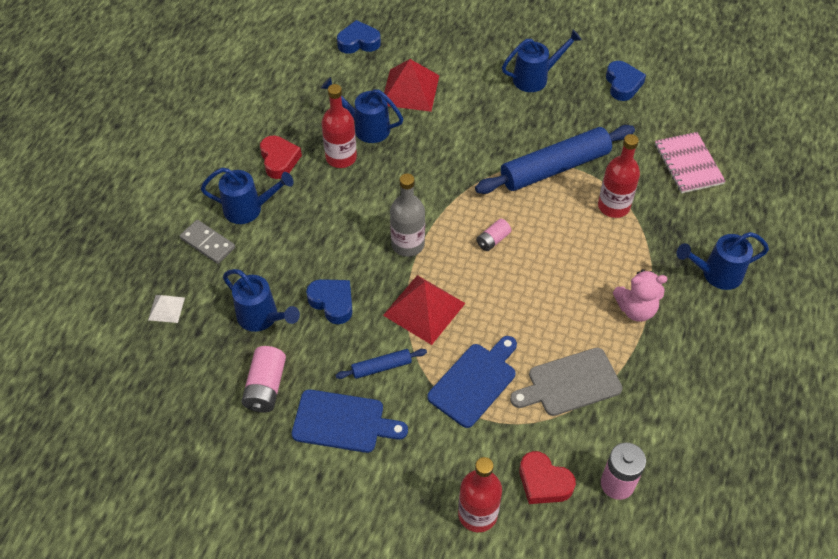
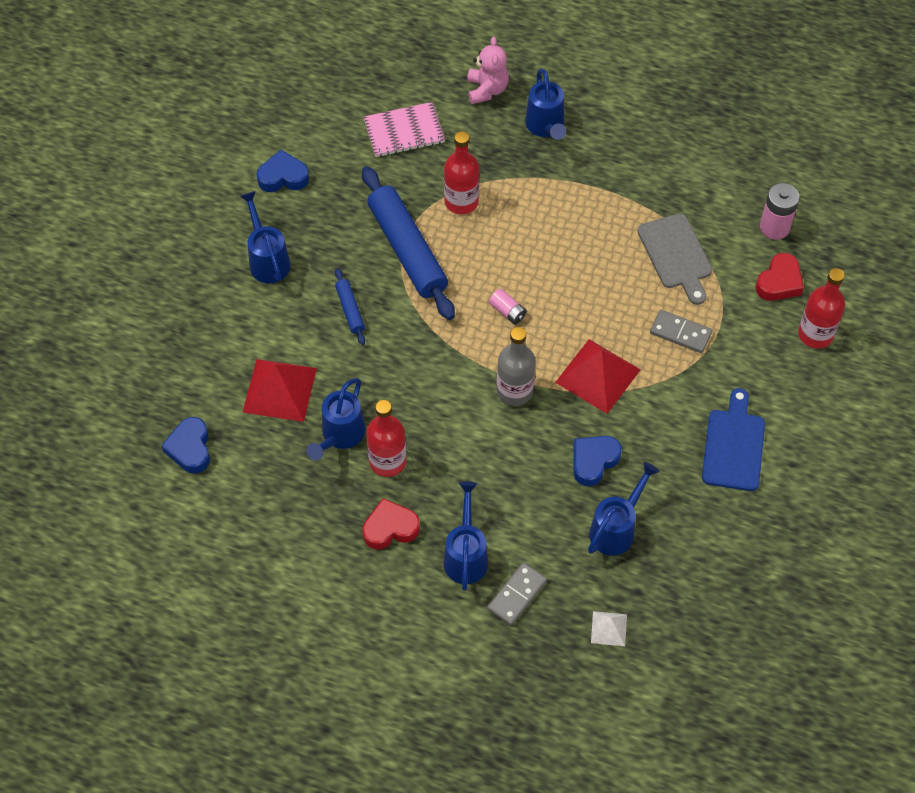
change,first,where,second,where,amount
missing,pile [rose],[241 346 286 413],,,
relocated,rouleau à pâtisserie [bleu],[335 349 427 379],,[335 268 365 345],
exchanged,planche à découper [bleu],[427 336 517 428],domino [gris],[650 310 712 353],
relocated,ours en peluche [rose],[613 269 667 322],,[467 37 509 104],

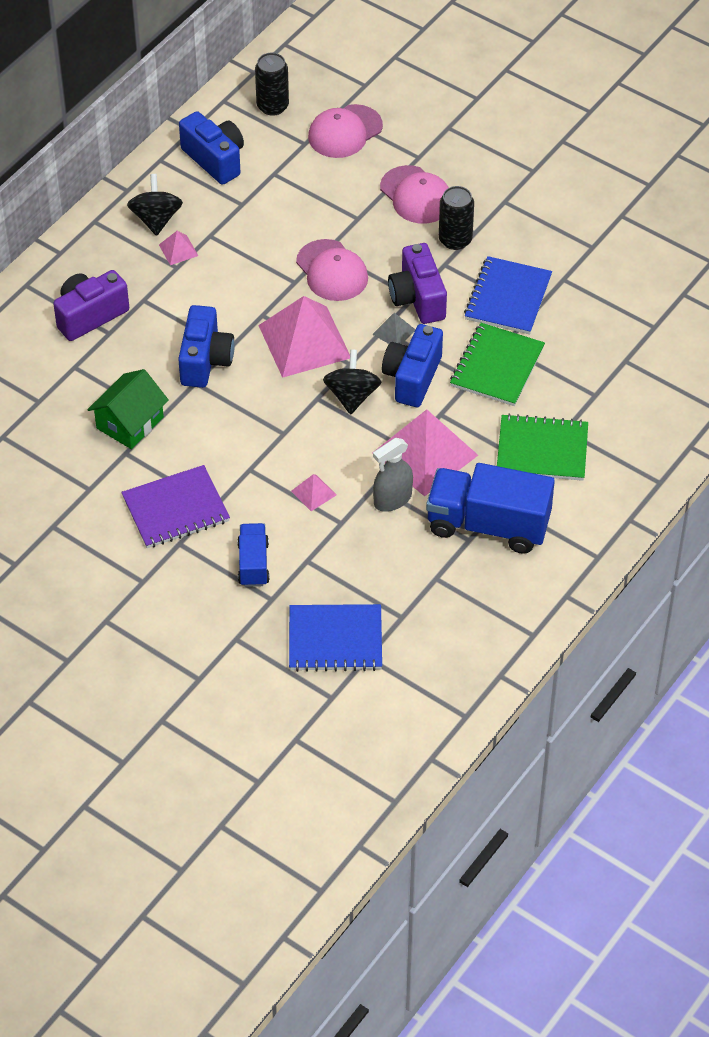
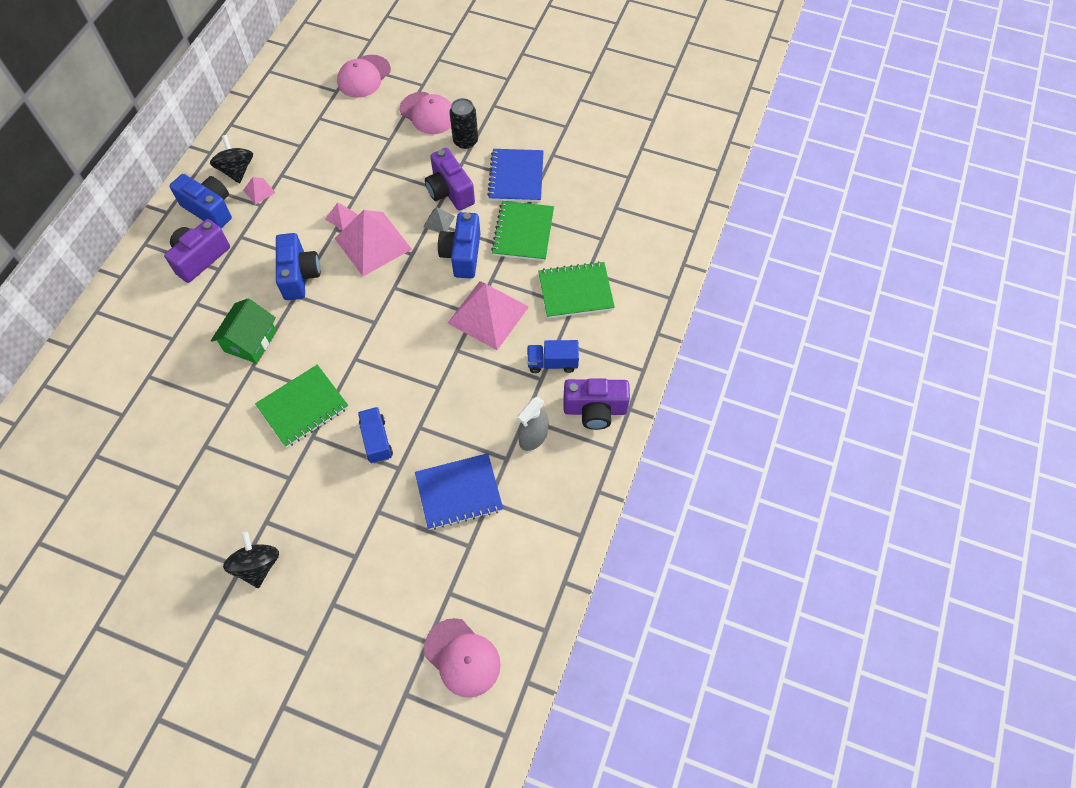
change,first,where,second,where,amount
colour,carnet [violet],[121 465 230 548],carnet [vert],[255 365 349 448],
relocated,appareil photo [bleu],[179 111 244 185],,[169 174 232 228],
missing,canette [noir],[255 53 289 116],,,
relocated,pyramide [rose],[291 474 336 511],,[325 203 358 230],
relocated,casquette [rose],[296 239 368 301],,[424 618 501 698],
relocated,toupie [noir],[323 349 381 415],,[223 531 279 588],
relocated,vaporisateur [gris],[373 438 413 512],,[517 397 549 451],
size,camion [bleu],[426 463 555 554],,[527 340 579 373],x0.53
appeared,,,appareil photo [violet],[564 378 630 430],

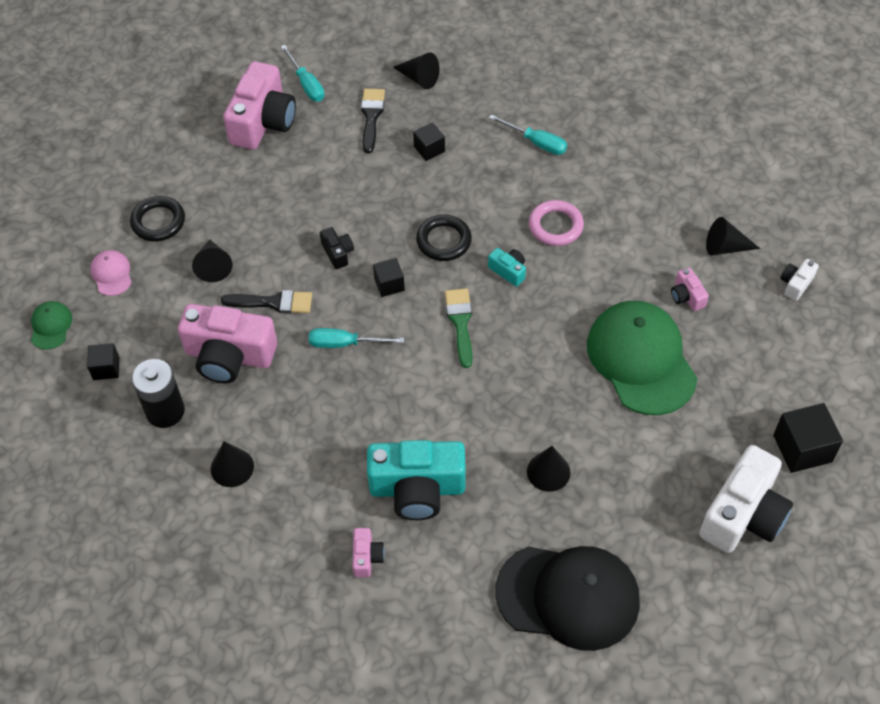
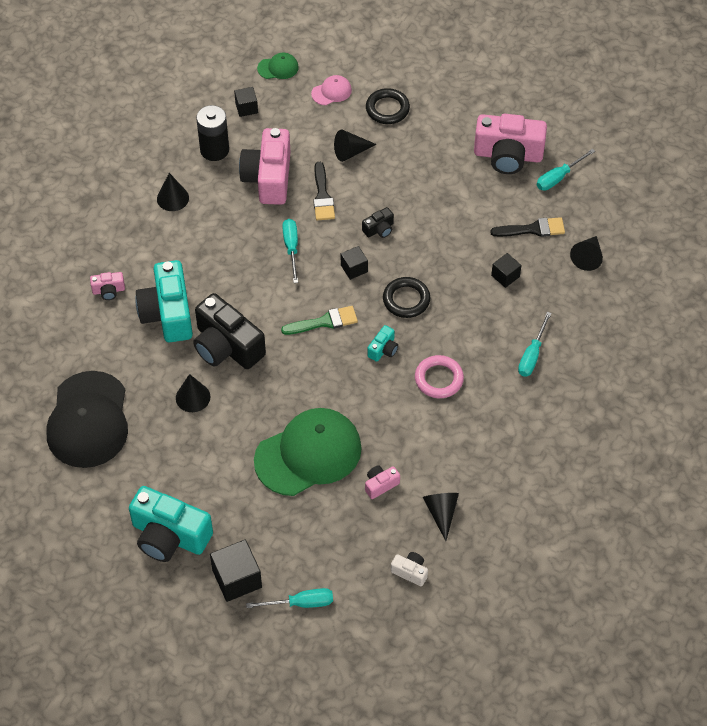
change,first,where,second,where,amount
colour,appareil photo [blanc],[699 445 793 553],appareil photo [turquoise],[129 486 213 562],
appeared,,,appareil photo [noir],[193 293 266 369],
appeared,,,tournevis [turquoise],[246 588 333 608],

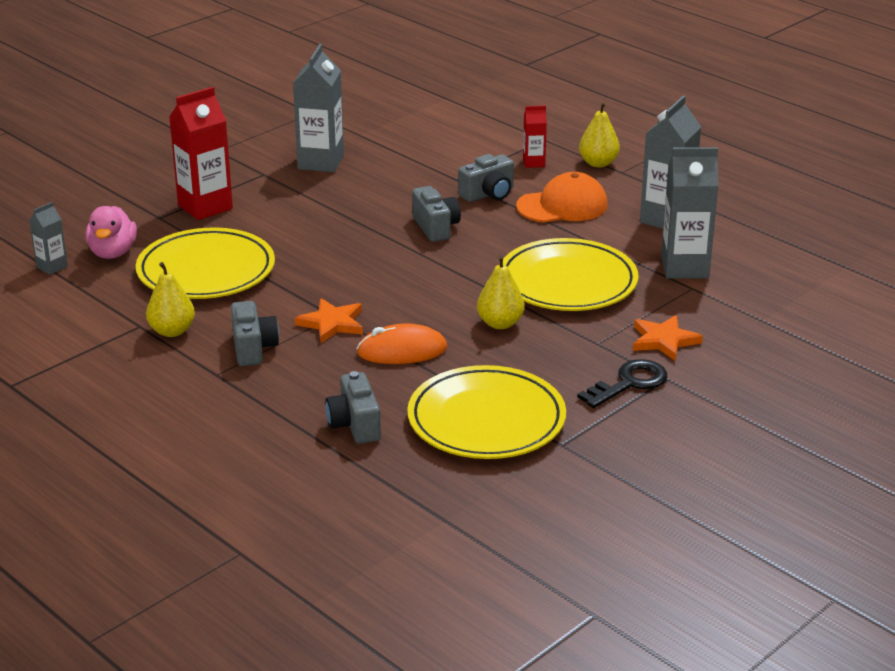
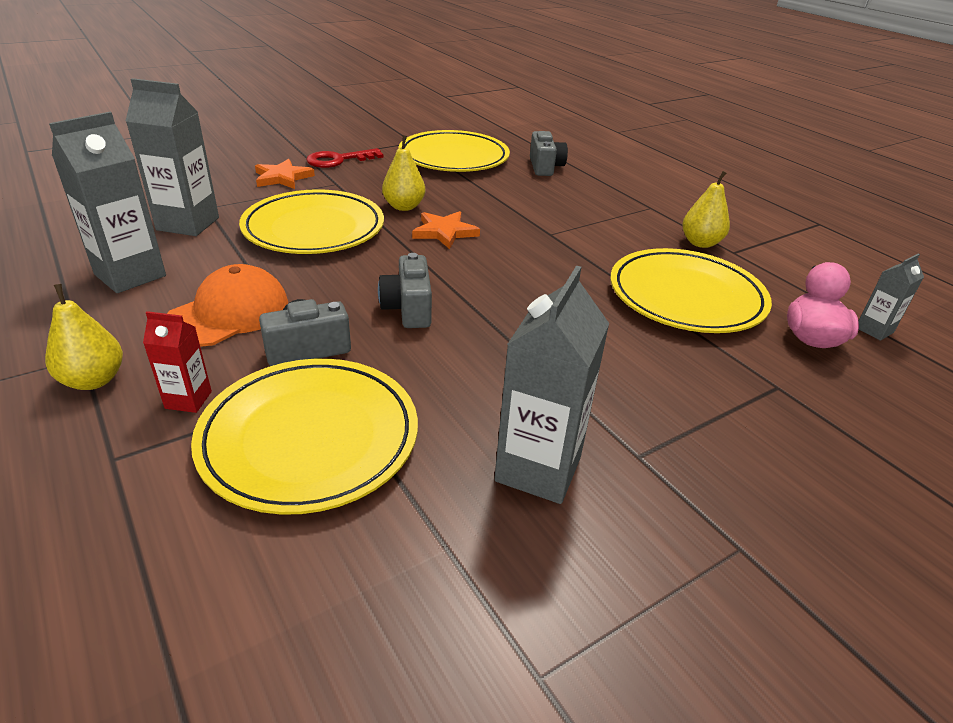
change,first,where,second,where,amount
missing,brique de lait [rouge],[169 87 233 220],,,
missing,appareil photo [gris],[231 301 279 366],,,
relocated,étoile [orange],[295 298 363 343],,[412 211 480 249],
missing,souris [orange],[357 323 447 364],,,
spun,casquette [orange],[516 172 608 223],,[167 264 288 347],135 degrees clockwise
colour,clé [noir],[577 359 667 408],clé [rouge],[306 148 384 168],
appeared,,,assiette [jaune],[191 359 418 515],

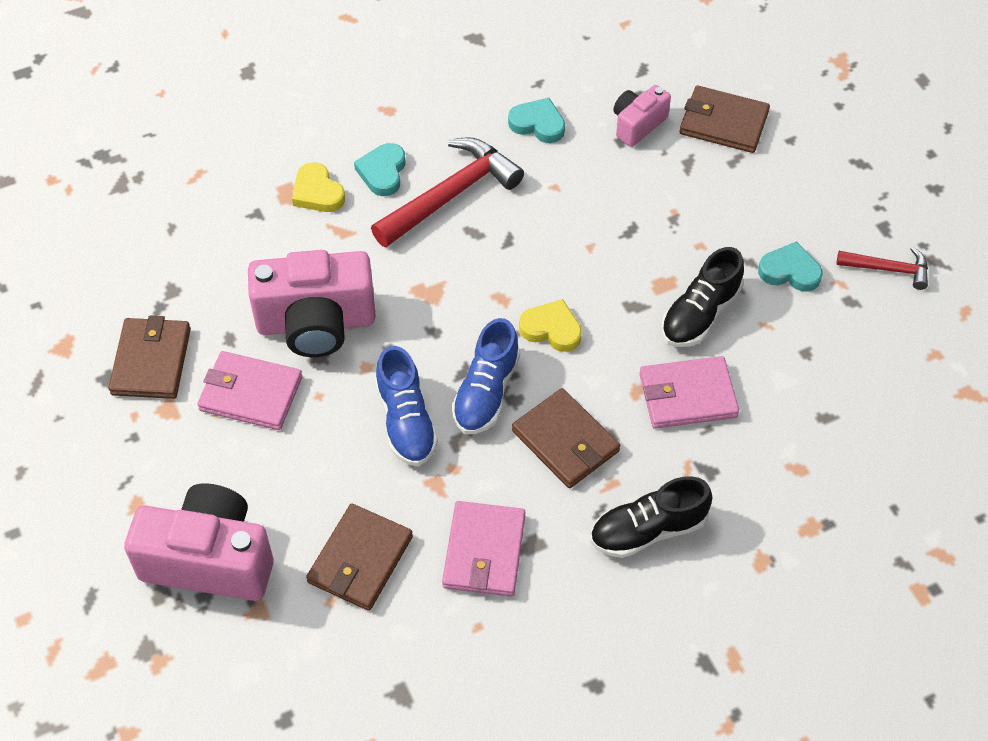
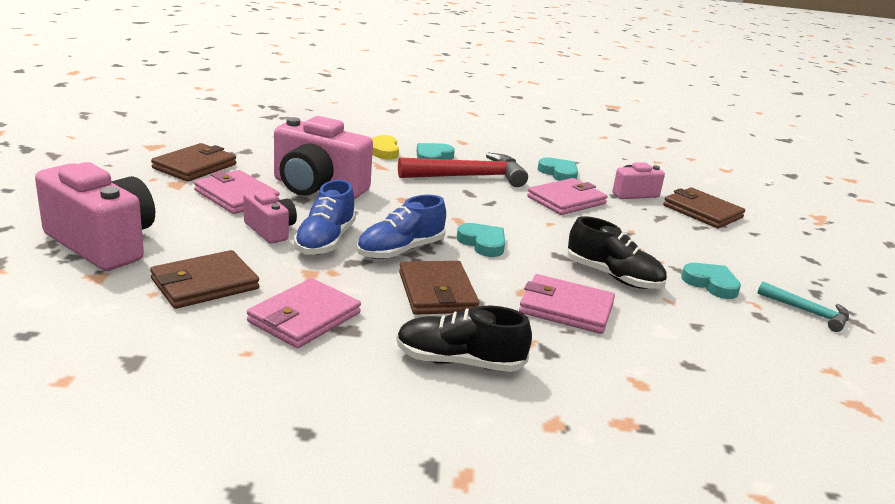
change,first,where,second,where,amount
colour,cœur [jaune],[519 299 582 352],cœur [turquoise],[457 223 505 257],
spun,chaussure [noir],[661 247 744 347],,[568 216 667 289],120 degrees counterclockwise
colour,marteau [rouge],[836 247 928 290],marteau [turquoise],[758 282 849 332],
appeared,,,appareil photo [rose],[243 190 297 244],
appeared,,,portefeuille [rose],[527 178 608 215],

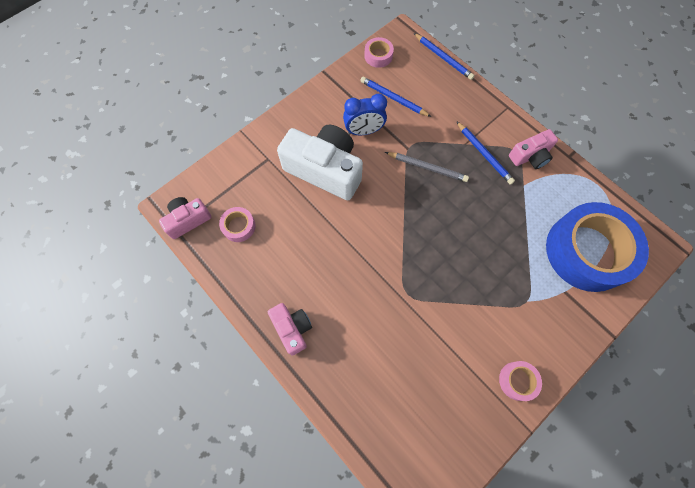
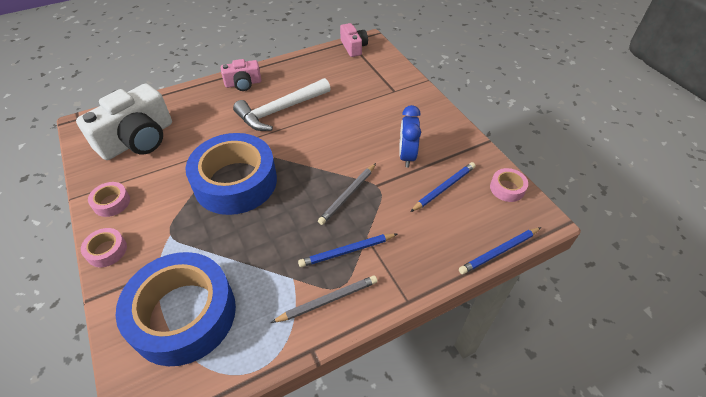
change,first,where,second,where,amount
relocated,ruban adhésif [rose],[219 207 256 242],,[81 228 127 267],
relocated,appareil photo [blanc],[277 125 363 200],,[76 84 172 160],
exchanged,appareil photo [rose],[509 129 558 169],crayon [gris],[271 275 378 323],
appeared,,,ruban adhésif [bleu],[185 133 277 215],
appeared,,,marteau [blanc],[233 78 331 131],

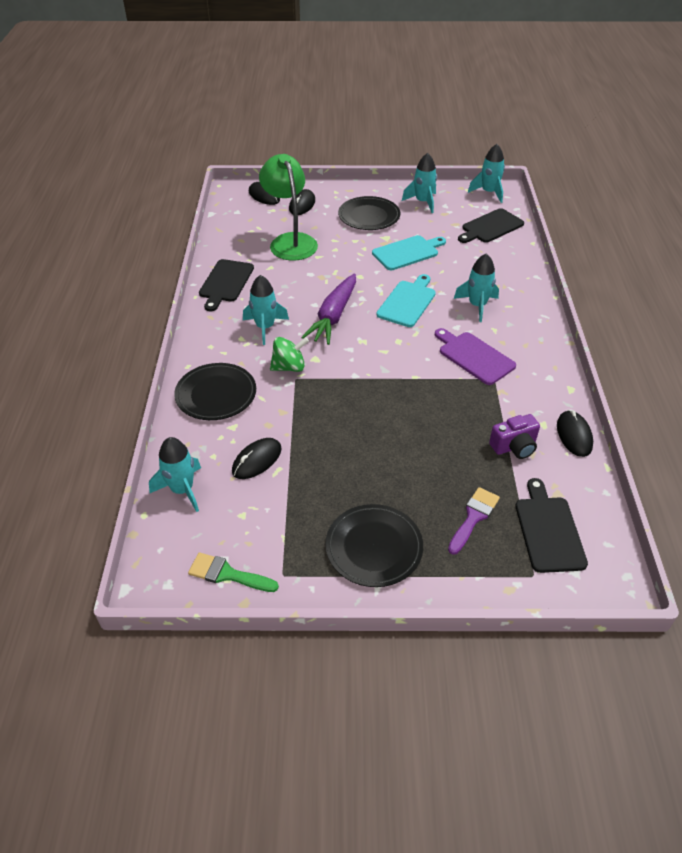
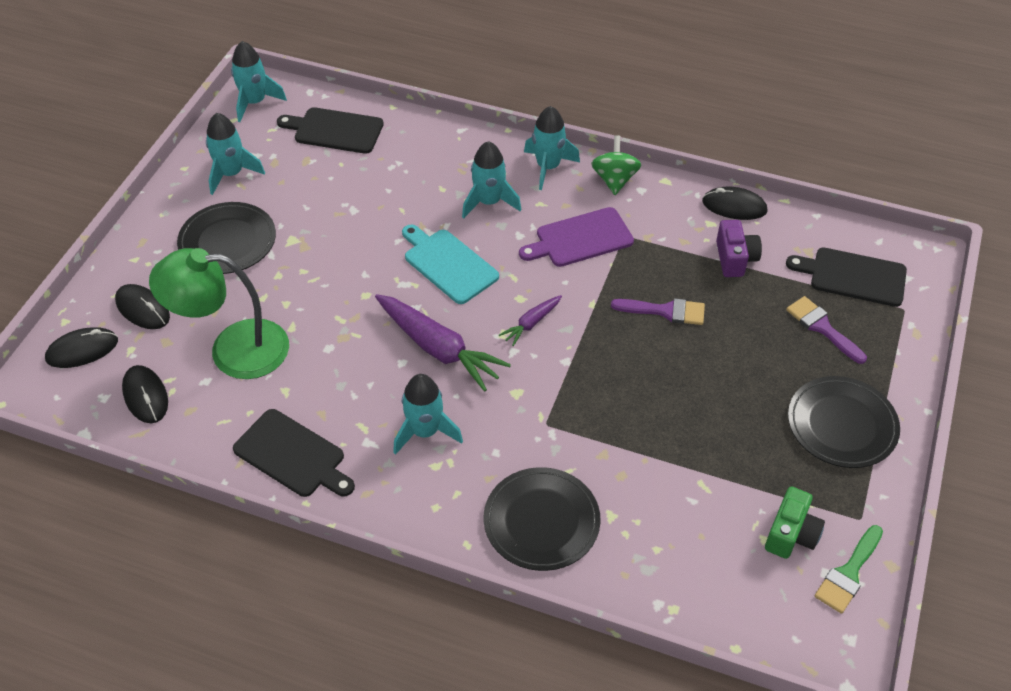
change,first,where,second,where,amount
relocated,fusée [turquoise],[149 437 201 512],,[524 106 580 190],
relocated,souris [noir],[232 438 282 479],,[122 365 168 423],
relocated,toupie [vert],[270 337 309 372],,[591 135 641 195],
missing,planche à découper [turquoise],[372 235 446 270],,,
spun,planche à découper [noir],[458 208 524 243],,[277 107 384 154],120 degrees clockwise
appeared,,,carotte [violet],[499 295 562 346],
appeared,,,pinceau [violet],[611 298 705 325],
appeared,,,appareil photo [vert],[765 487 825 559],

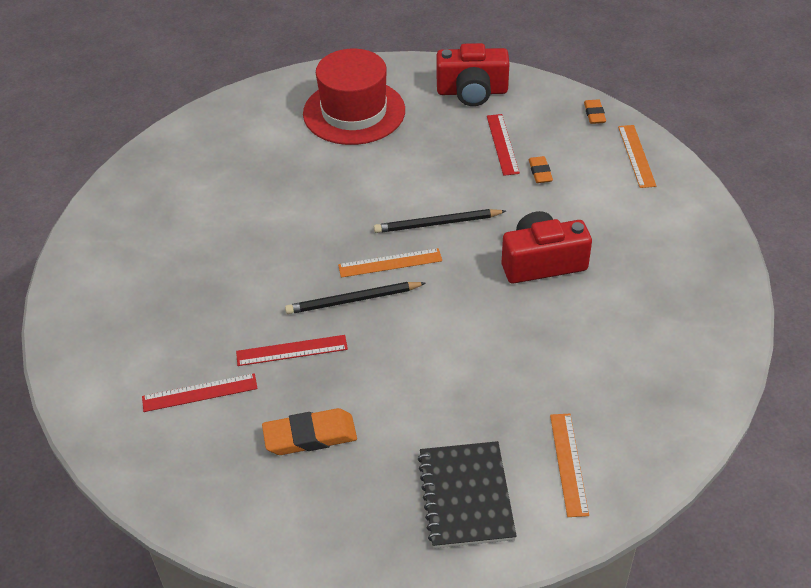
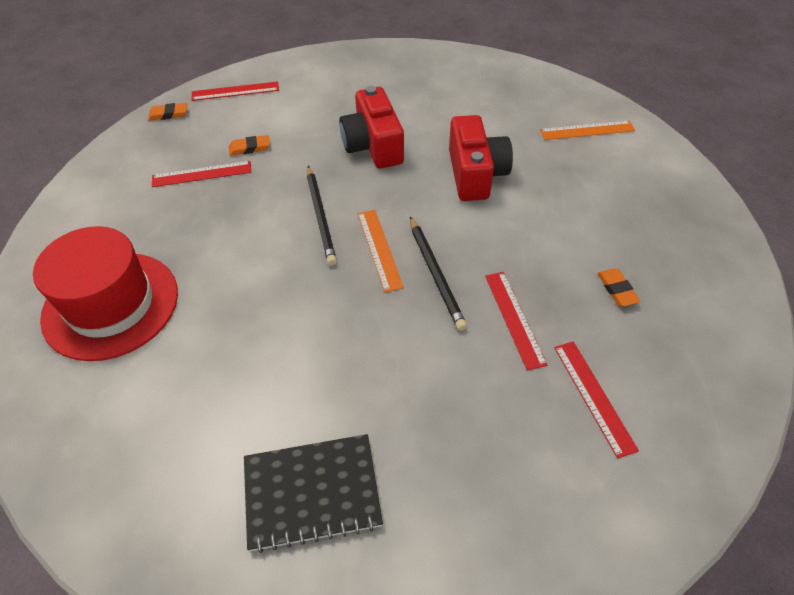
change,first,where,second,where,amount
size,gomme [orange],[262 408 357 455],,[597 268 640 307],x0.57
relocated,carnet [noir],[418 441 517 549],,[244 434 383 553],
relocated,appareil photo [rouge],[436 43 510 106],,[449 115 513 201],
colour,règle [orange],[618 125 656 188],règle [rouge],[191 81 279 101],

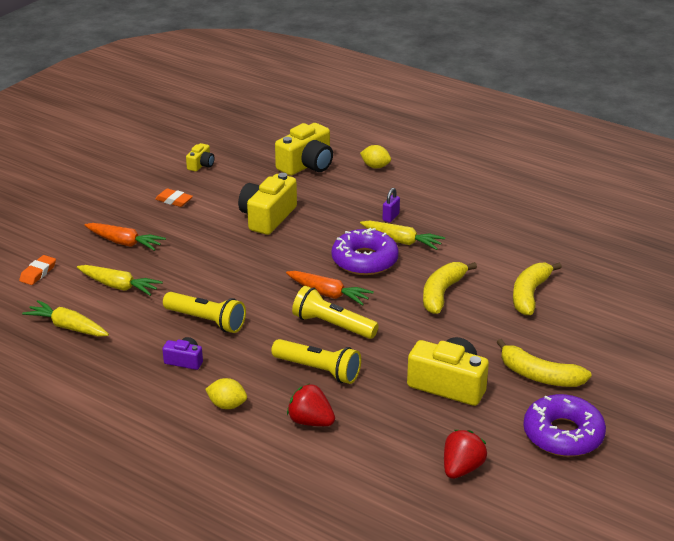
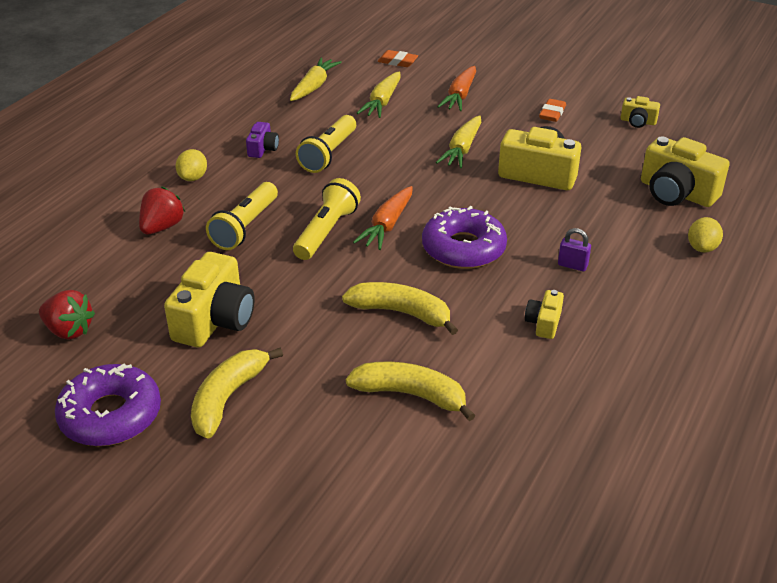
change,first,where,second,where,amount
relocated,carotte [jaune],[360 221 445 250],,[436 115 481 168],
appeared,,,appareil photo [jaune],[525 290 564 339],

